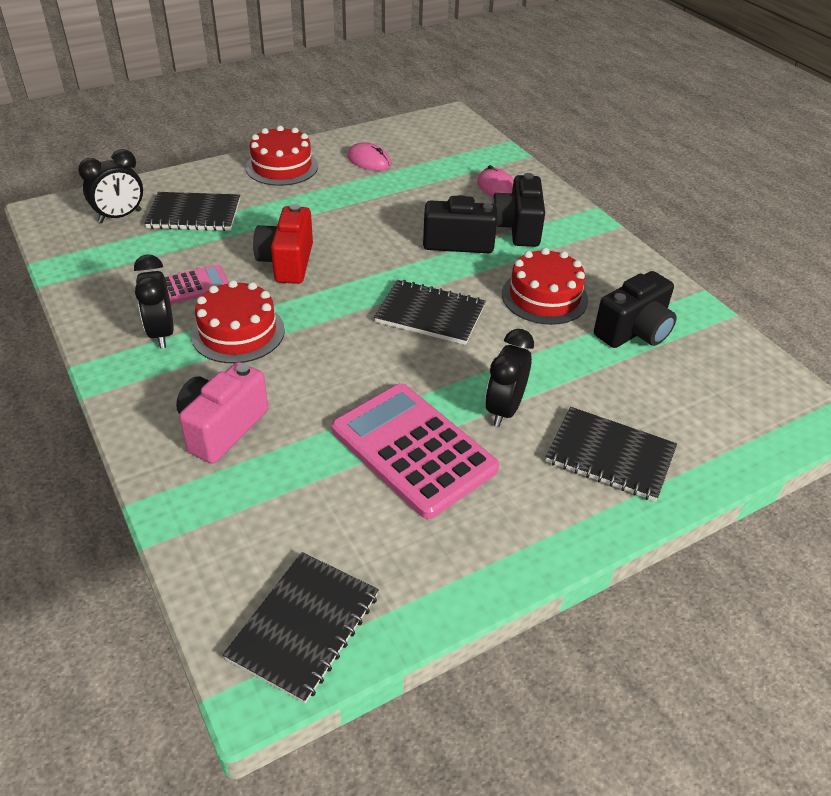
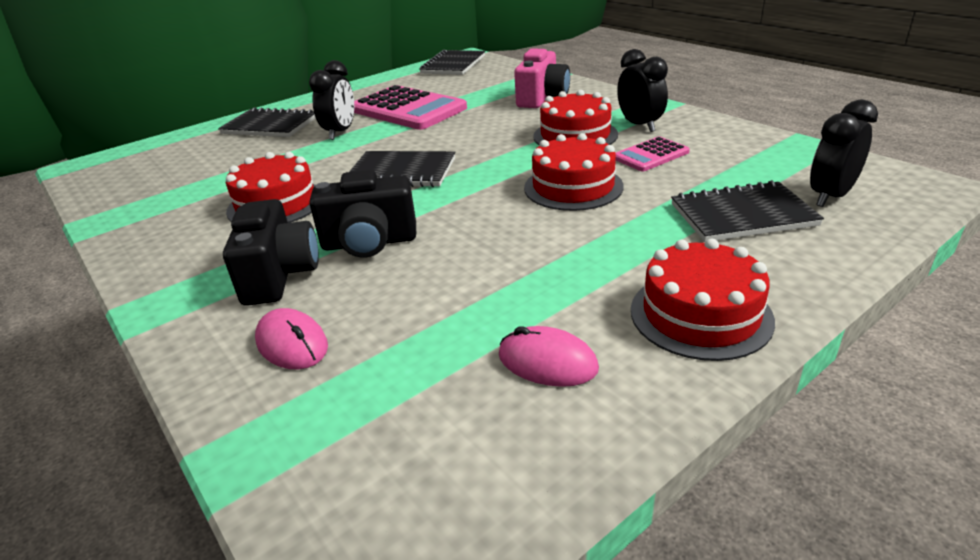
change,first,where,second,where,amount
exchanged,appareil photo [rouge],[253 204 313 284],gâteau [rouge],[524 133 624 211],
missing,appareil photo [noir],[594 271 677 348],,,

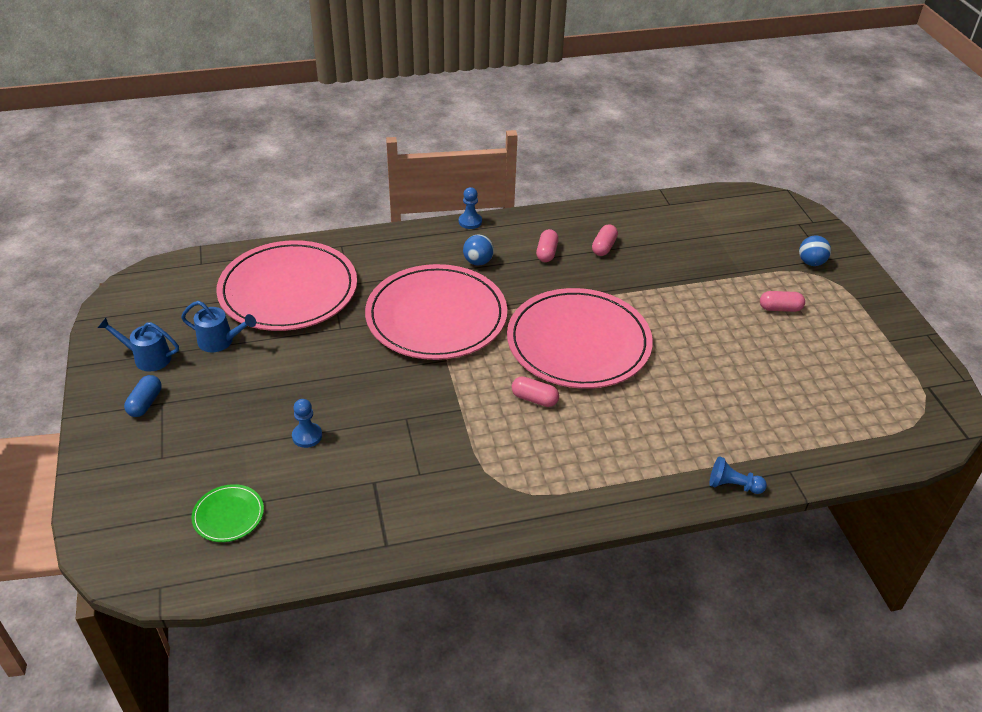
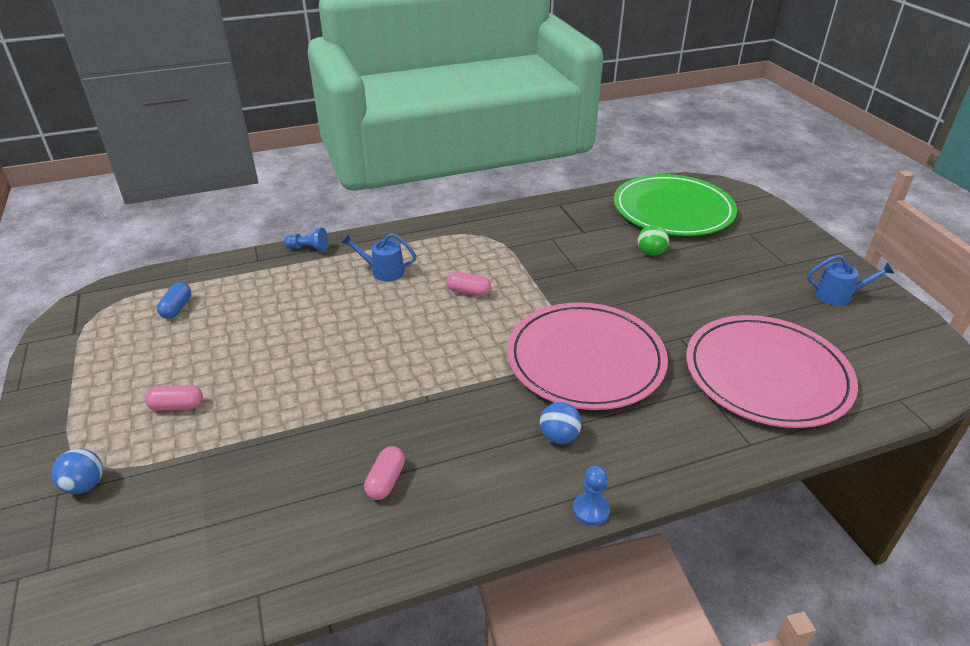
change,first,where,second,where,amount
relocated,gélule [bleu],[124 375 162 417],,[157 282 191 319],
relocated,arrosoir [bleu],[181 301 256 352],,[341 233 416 281],
size,assiette [vert],[191 484 264 542],,[614 174 737 236],x2.45
exchanged,pion [bleu],[292 399 322 448],balle [vert],[638 225 669 256],
missing,assiette [rose],[507 288 653 389],,,
missing,gélule [rose],[536 229 559 262],,,

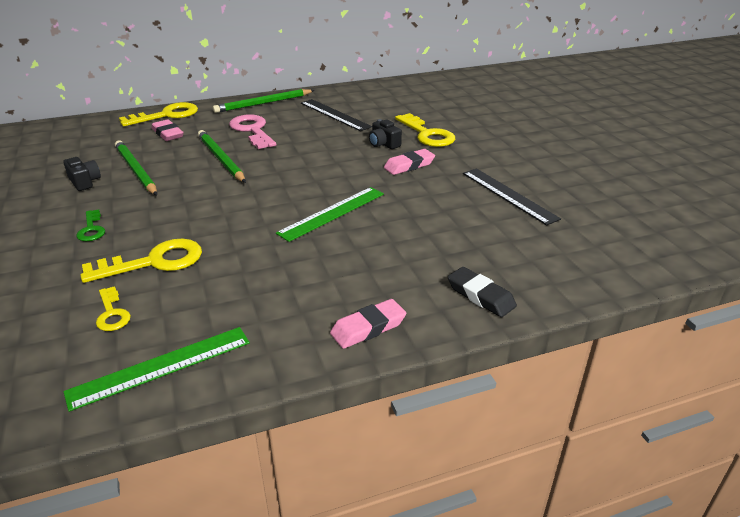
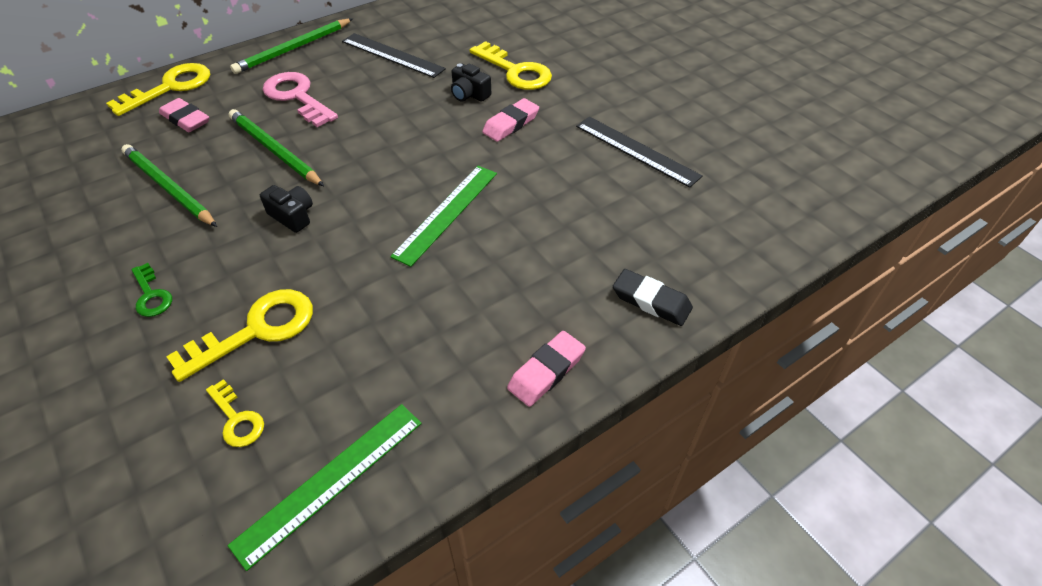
change,first,where,second,where,amount
relocated,appareil photo [noir],[63 157 101 191],,[260 185 313 233],

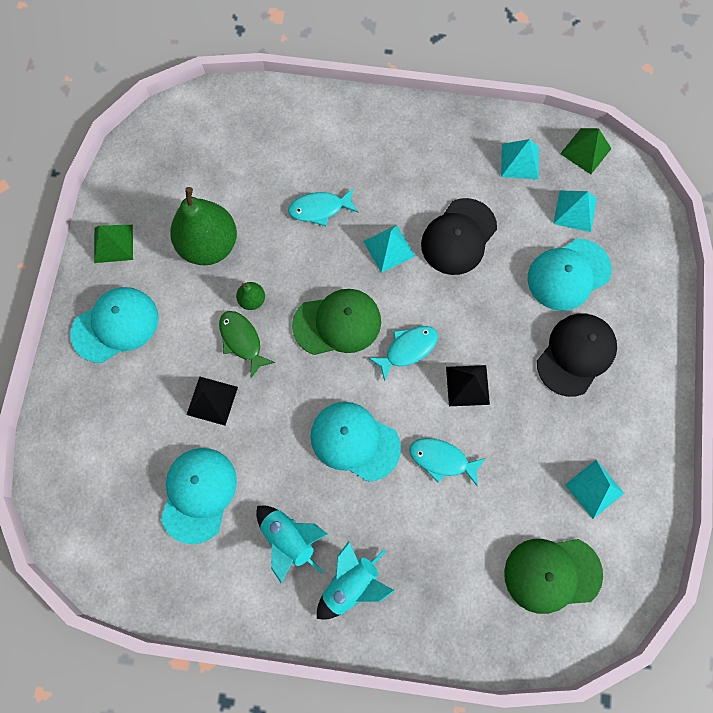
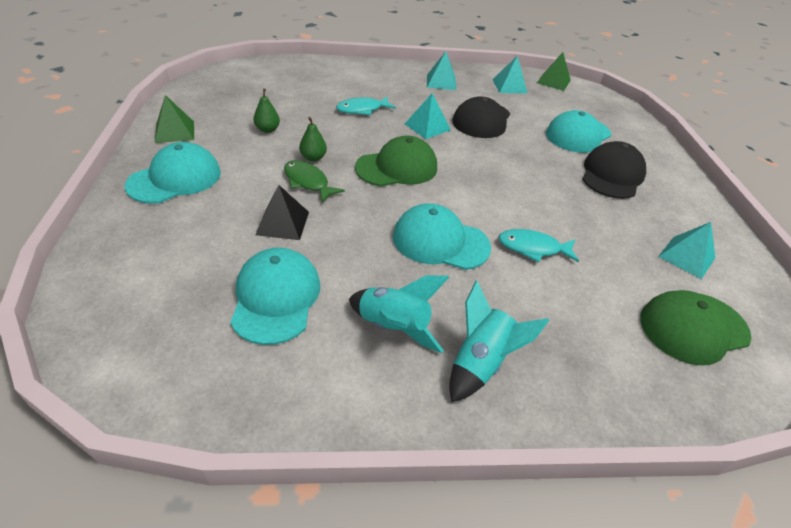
change,first,where,second,where,amount
size,poire [vert],[170 187 237 265],,[253 89 280 133],x0.44
missing,poisson [turquoise],[368 326 438 381],,,
missing,pyramide [noir],[446 365 490 406],,,
relocated,pyramide [turquoise],[553 190 597 232],,[427 51 456 90],

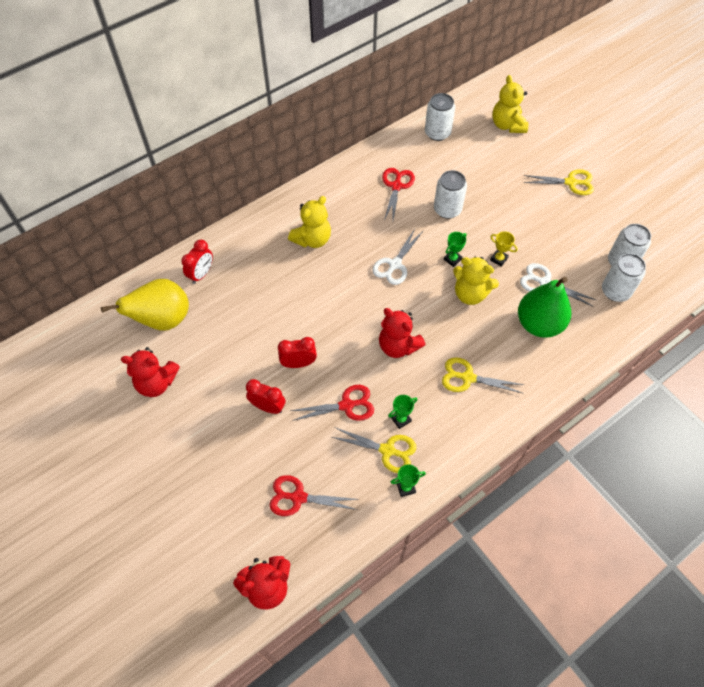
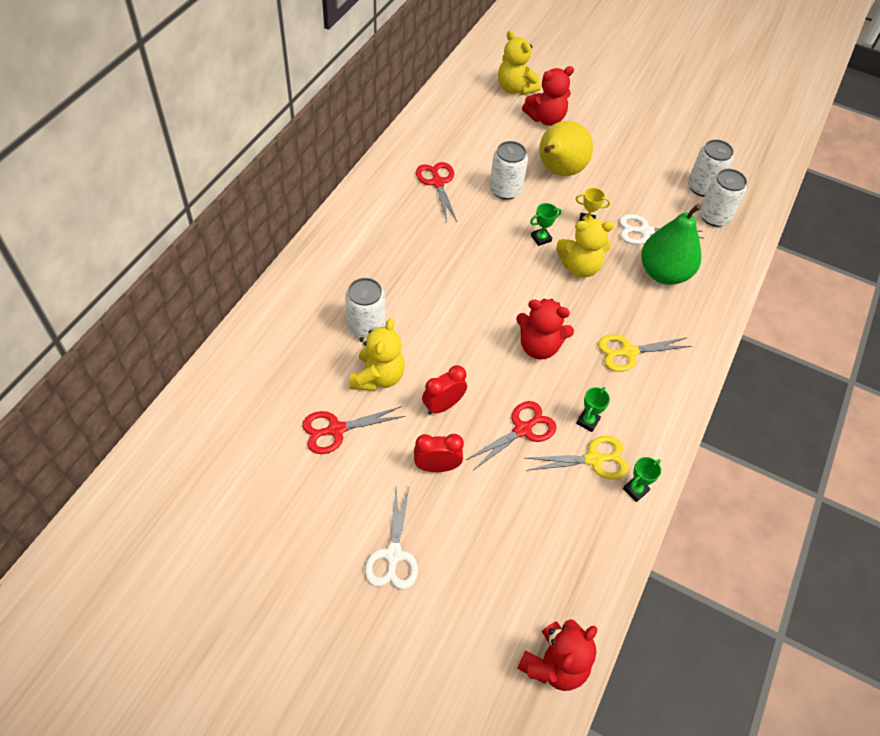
change,first,where,second,where,amount
relocated,poire [jaune],[101 279 189 331],,[539 121 593 176],
relocated,ours en peluche [rouge],[121 347 180 397],,[522 66 574 126],
missing,réveil [rouge],[181 240 213 284],,,
relocated,ciseaux [rouge],[269 475 359 516],,[302 406 406 454],
relocated,ours en peluche [jaune],[288 196 331 248],,[350 318 405 391],
relocated,ciseaux [blanc],[372 229 424 285],,[365 488 418 589],
relocated,canette [blanc],[425 93 455 141],,[345 278 385 338],
spun,trophée [vert],[444 232 467 267],,[530 203 562 246],45 degrees clockwise
missing,ciseaux [jaune],[524 169 594 195],,,

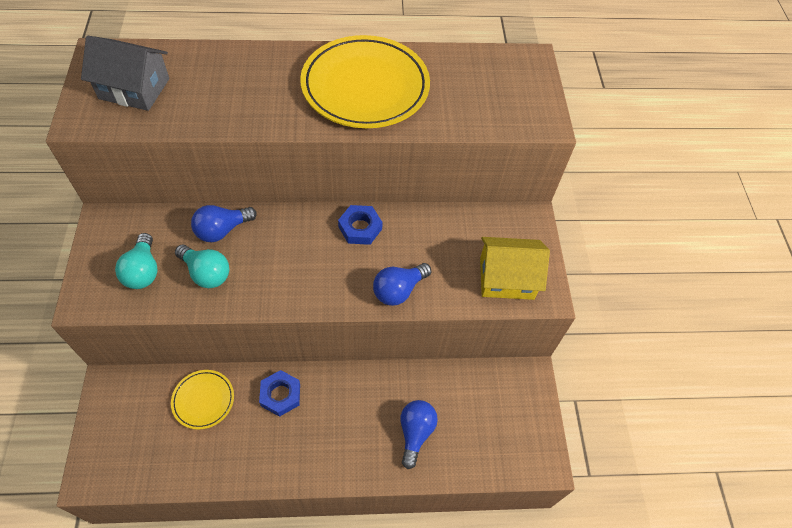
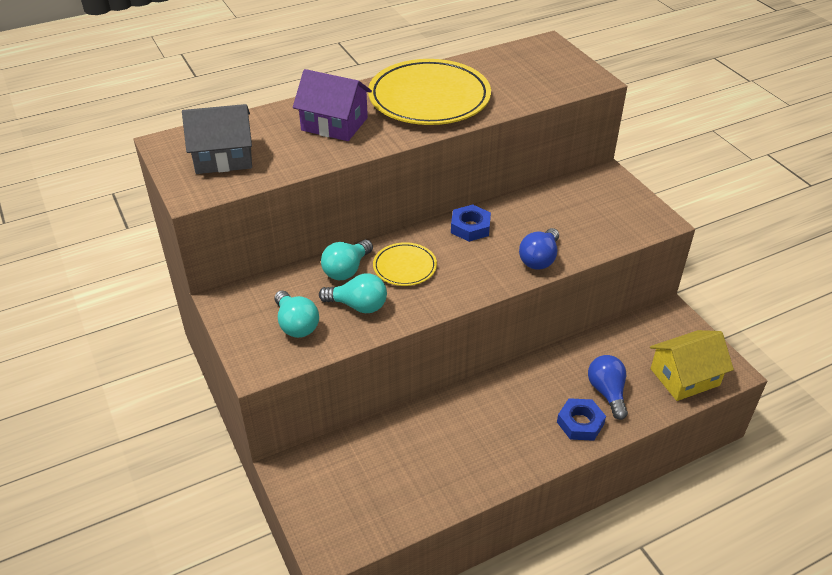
change,first,where,second,where,amount
relocated,assiette [jaune],[171 370 234 430],,[373 242 437 286],
colour,ampoule [bleu],[191 205 257 242],ampoule [turquoise],[321 240 373 280],
relocated,écrou [bleu],[259 370 300 417],,[557 398 606 441],
relocated,maison [jaune],[480 237 550 300],,[650 330 734 401],
appeared,,,maison [violet],[293 69 372 141],

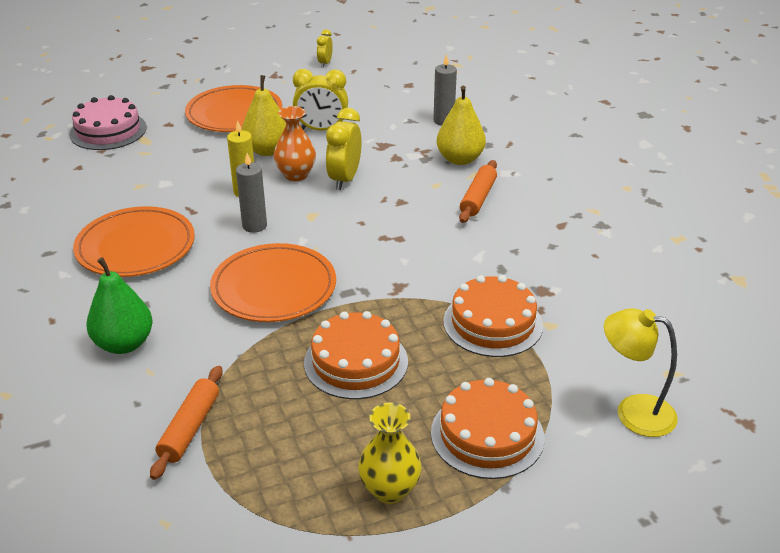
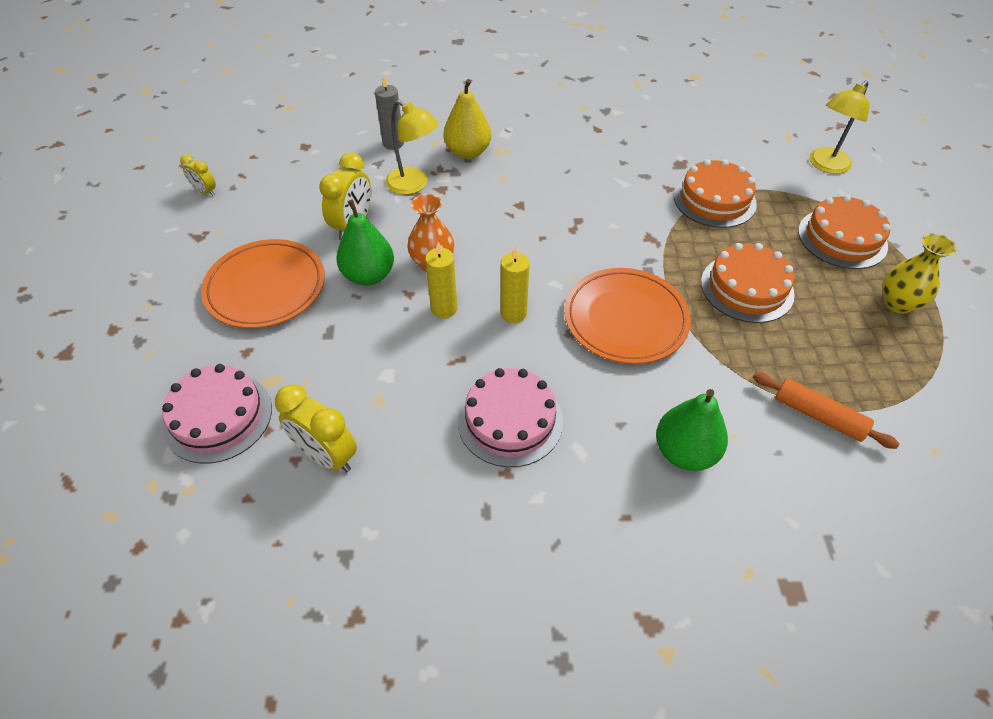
change,first,where,second,where,amount
exchanged,assiette [orange],[73 206 195 277],gâteau [rose],[458 368 563 467],
colour,bougie [gris],[236 153 267 233],bougie [jaune],[500 246 530 323],
colour,poire [jaune],[242 75 286 156],poire [vert],[336 199 394 286],
relocated,réveil [jaune],[326 108 362 190],,[275 384 357 472],
missing,rouleau à pâtisserie [orange],[459 160 497 223],,,
appeared,,,lampe [jaune],[385 100 438 194],

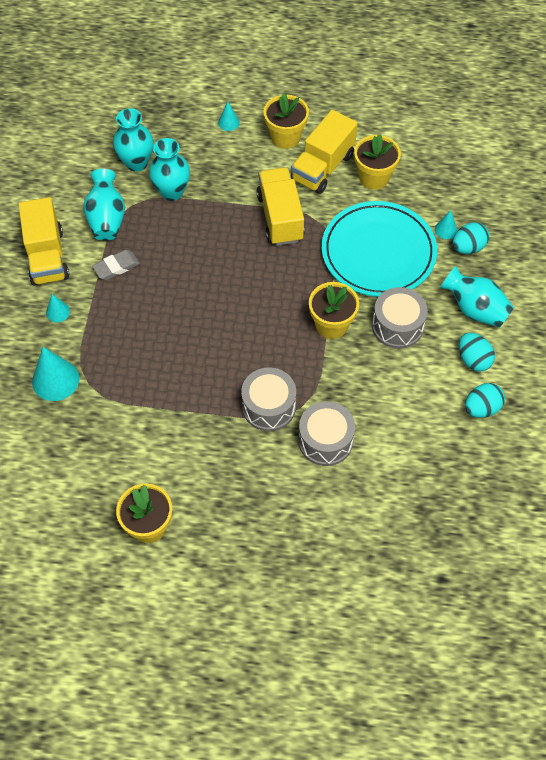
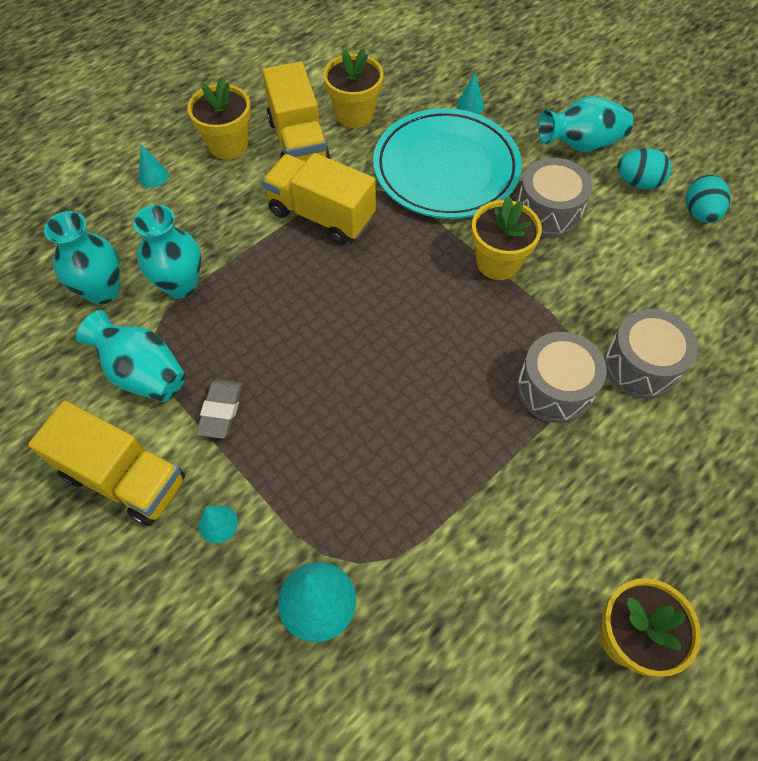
change,first,where,second,where,amount
missing,œuf [turquoise],[453 222 489 254],,,

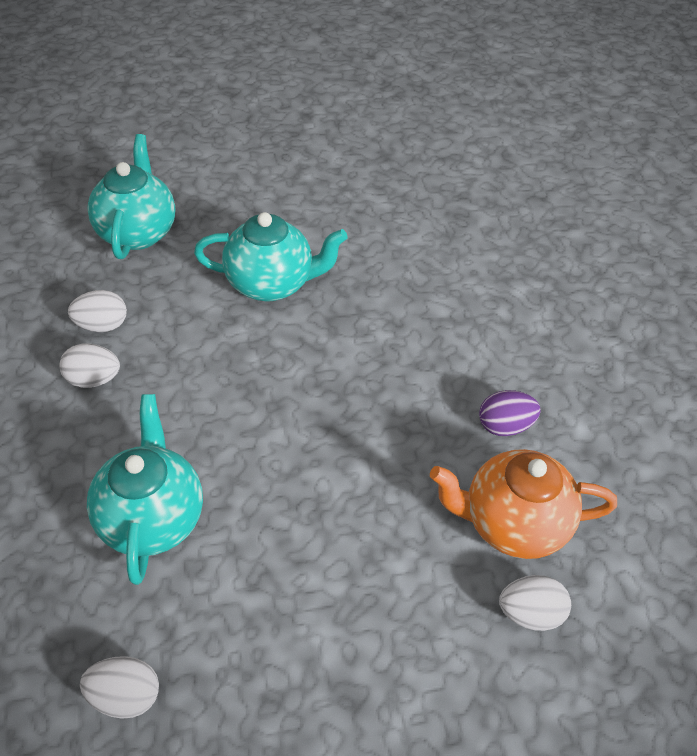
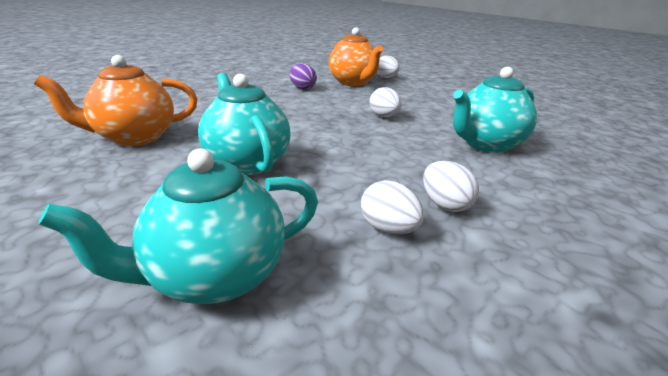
change,first,where,second,where,amount
relocated,œuf [blanc],[80 656 159 719],,[370 87 402 117],
appeared,,,théière [orange],[34 55 198 146],

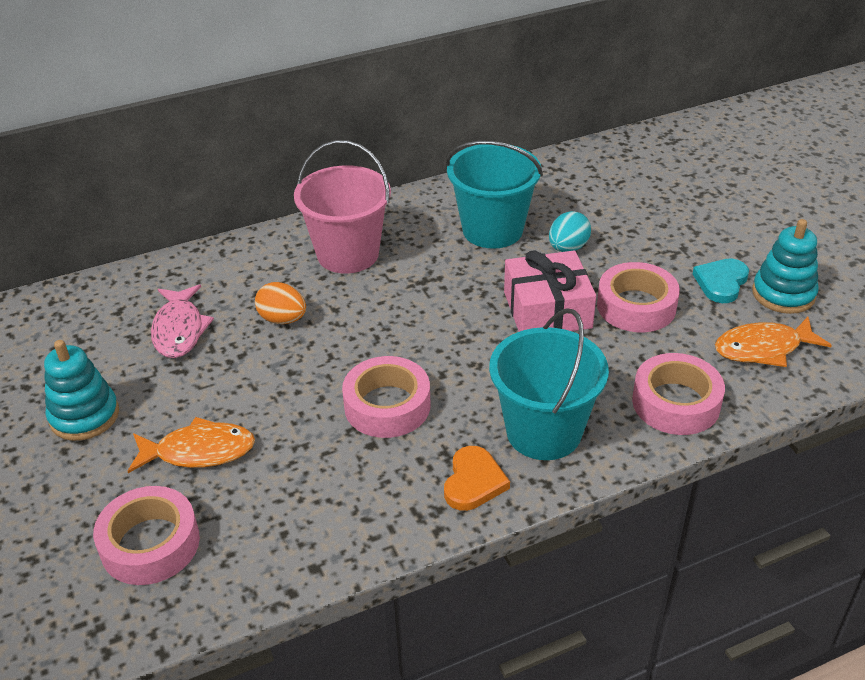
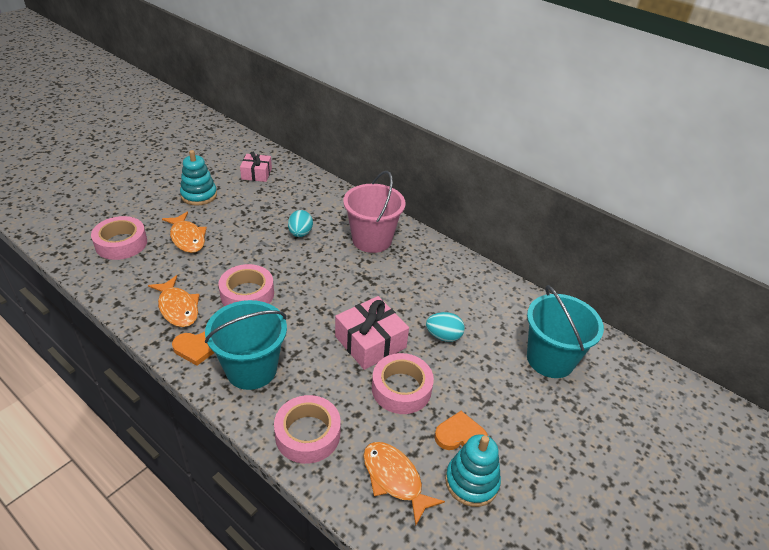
change,first,where,second,where,amount
missing,poisson [rose],[151 285 214 358],,,
colour,œuf [orange],[255 282 306 324],œuf [turquoise],[288 210 313 237],
relocated,seau [turquoise],[446 141 543 249],,[527 285 604 378],
colour,cœur [turquoise],[693 258 749 303],cœur [orange],[434 411 488 450],
appeared,,,poisson [orange],[148 275 200 327],
appeared,,,cadeau [rose],[240 152 272 182],

